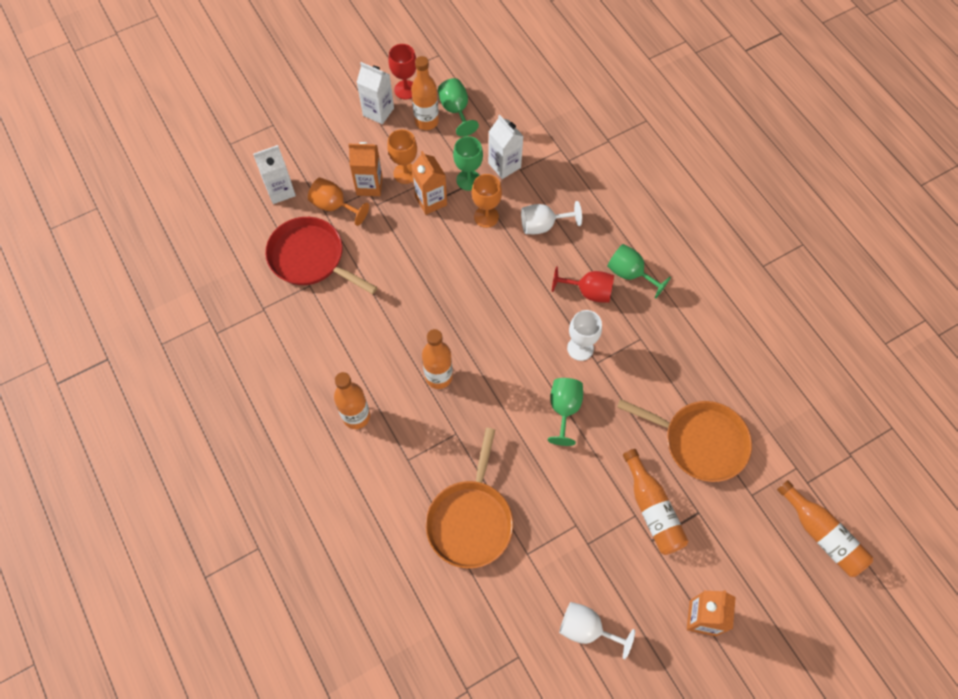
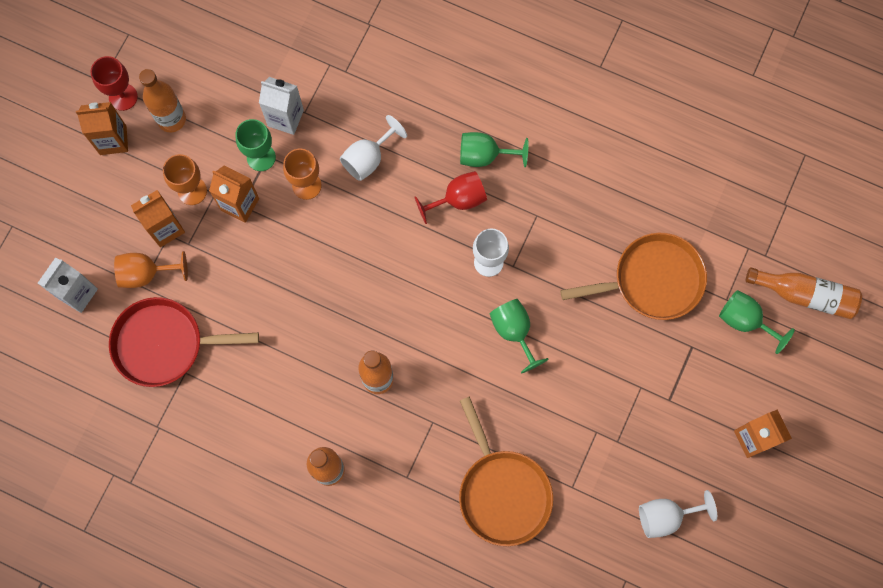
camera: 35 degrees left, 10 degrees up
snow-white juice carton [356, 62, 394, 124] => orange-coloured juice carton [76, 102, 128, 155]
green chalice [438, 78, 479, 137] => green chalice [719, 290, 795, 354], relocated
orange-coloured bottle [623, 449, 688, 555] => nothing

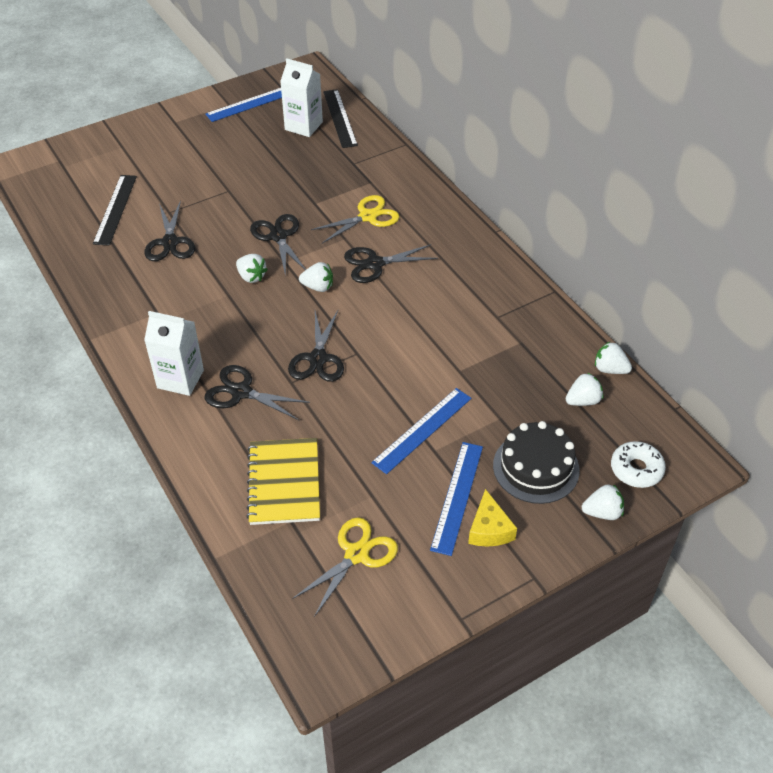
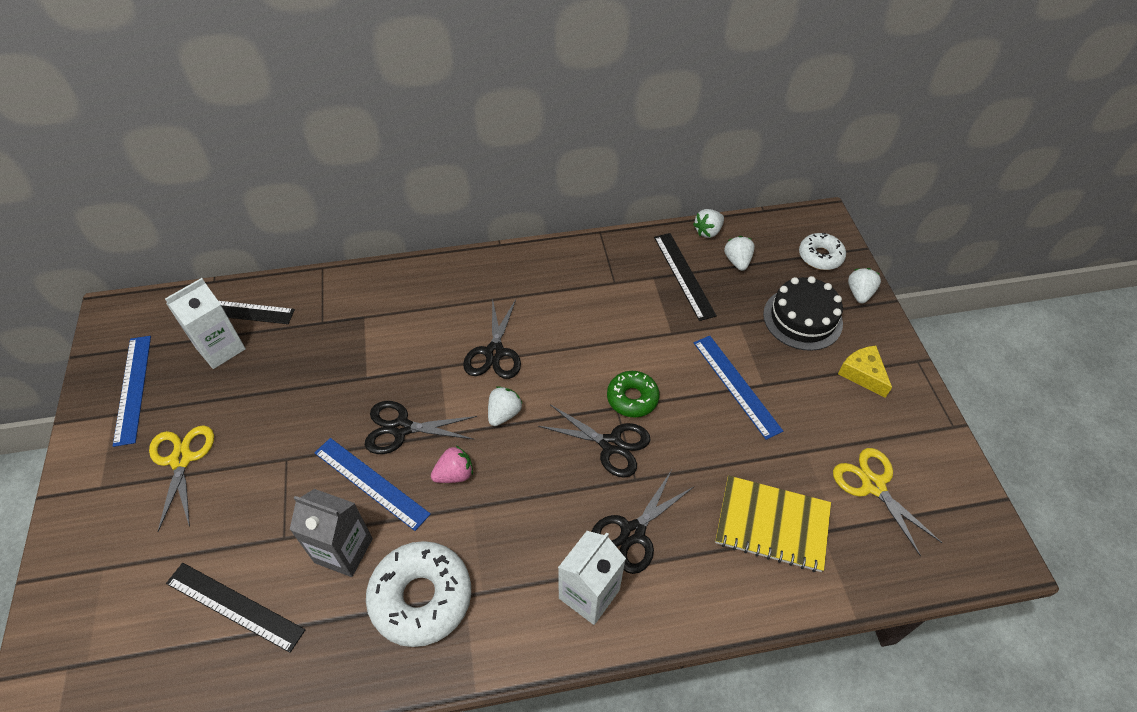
camera: 70 degrees left, 5 degrees up
bright yellow pair of scissors [311, 195, 400, 243] => bright yellow pair of scissors [149, 425, 214, 532], relocated
black pair of scissors [145, 201, 195, 261] => gray juice carton [290, 489, 373, 577]
royal blue measuring stick [430, 442, 483, 556] => royal blue measuring stick [315, 438, 431, 531], relocated
nothing => snow-white donut [366, 541, 471, 647]
snow-white strawberry [236, 254, 268, 283] => rose-pink strawberry [431, 446, 473, 483]
nothing => green donut [607, 371, 660, 417]
nothing => black measuring stick [654, 233, 717, 321]
bright yellow piece of cheese [468, 489, 517, 547] => bright yellow piece of cheese [838, 346, 892, 398], 135 degrees counterclockwise

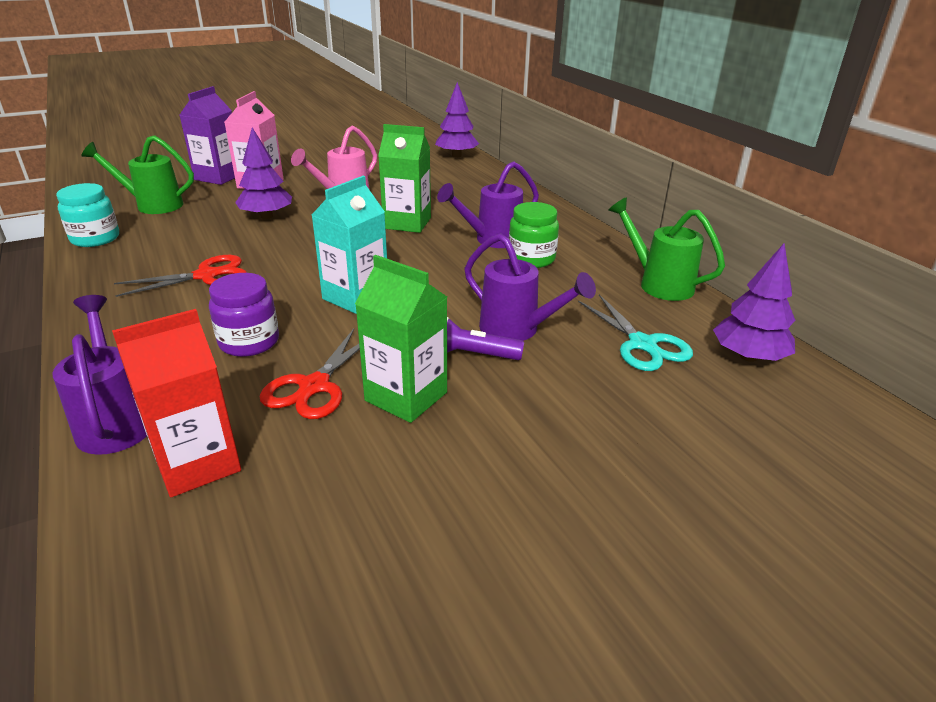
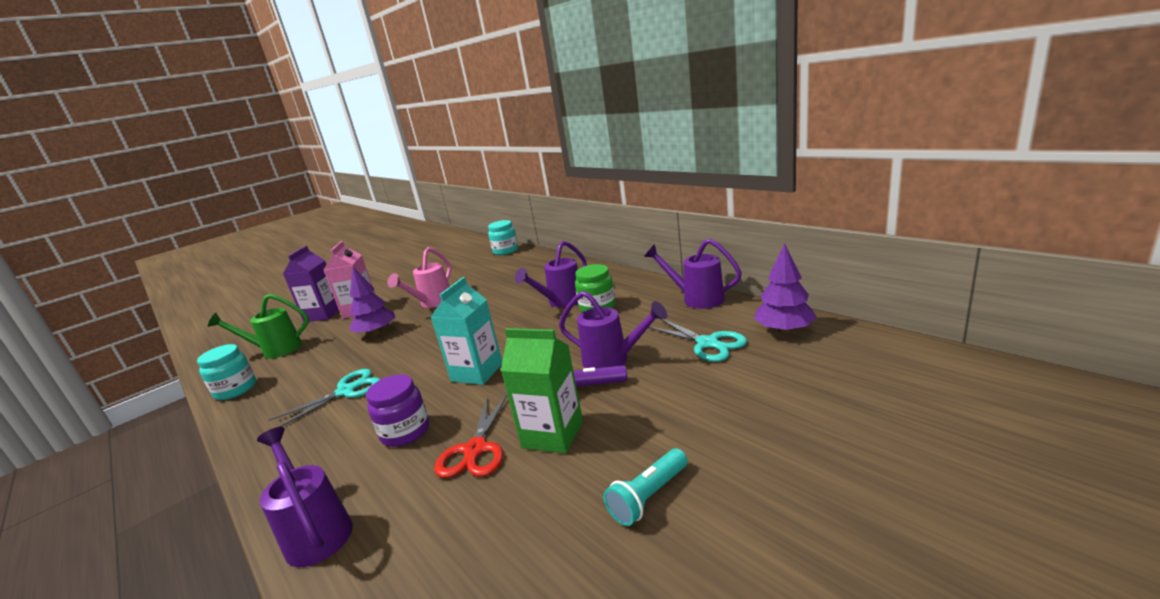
camera: 10 degrees left, 10 degrees down
crimson pair of scissors [114, 255, 247, 297] => teal pair of scissors [269, 369, 380, 427]
royal purple toy tree [435, 82, 479, 157] => teal jar [488, 220, 518, 255]
nothing => teal pocket torch [603, 448, 688, 526]
green sprinkling can [608, 197, 725, 301] => royal purple sprinkling can [644, 239, 742, 309]
crimson juice carton [112, 309, 241, 497] => nothing
green juice carton [378, 124, 431, 233] => nothing

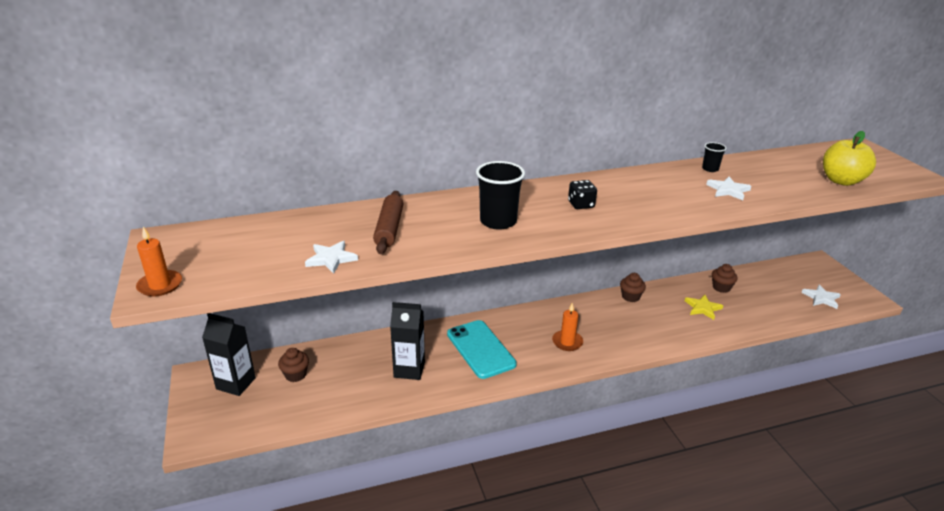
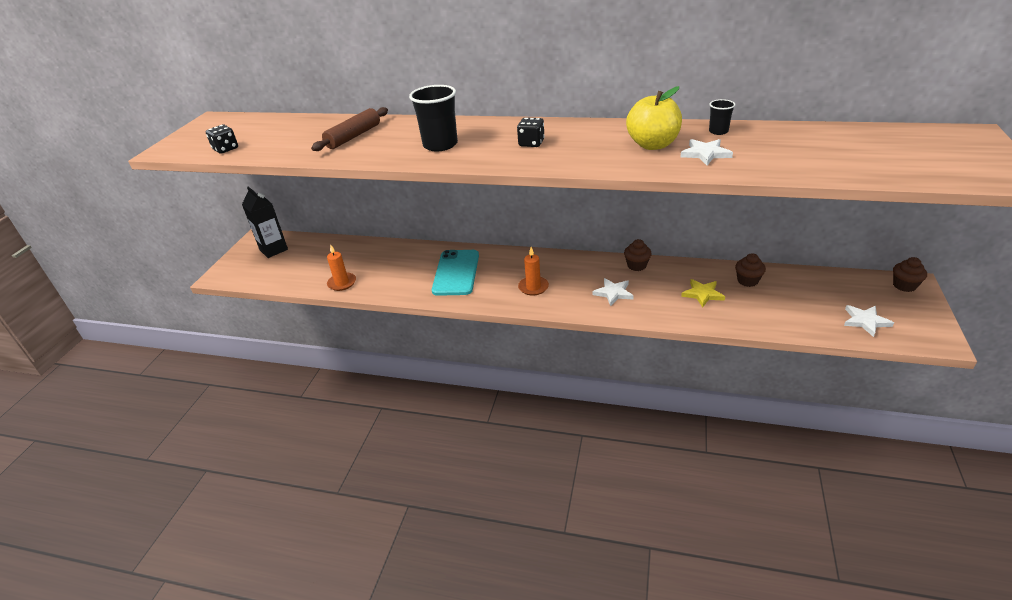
camera: 35 degrees right, 5 degrees up
nothing => black dice [206, 125, 238, 154]
orange-coloured pillar candle [136, 227, 182, 297] => orange-coloured pillar candle [327, 244, 356, 291], relocated
snow-white five-pointed star [305, 241, 358, 274] => snow-white five-pointed star [592, 278, 634, 306], relocated
bright yellow toy apple [823, 131, 876, 186] => bright yellow toy apple [626, 86, 682, 150], relocated
brown cupcake [278, 348, 309, 382] => brown cupcake [893, 257, 927, 292], relocated
black juice carton [390, 302, 425, 380] => nothing

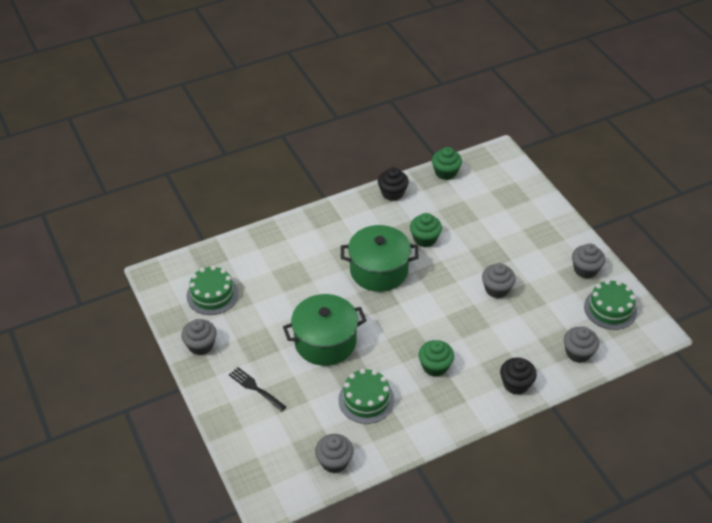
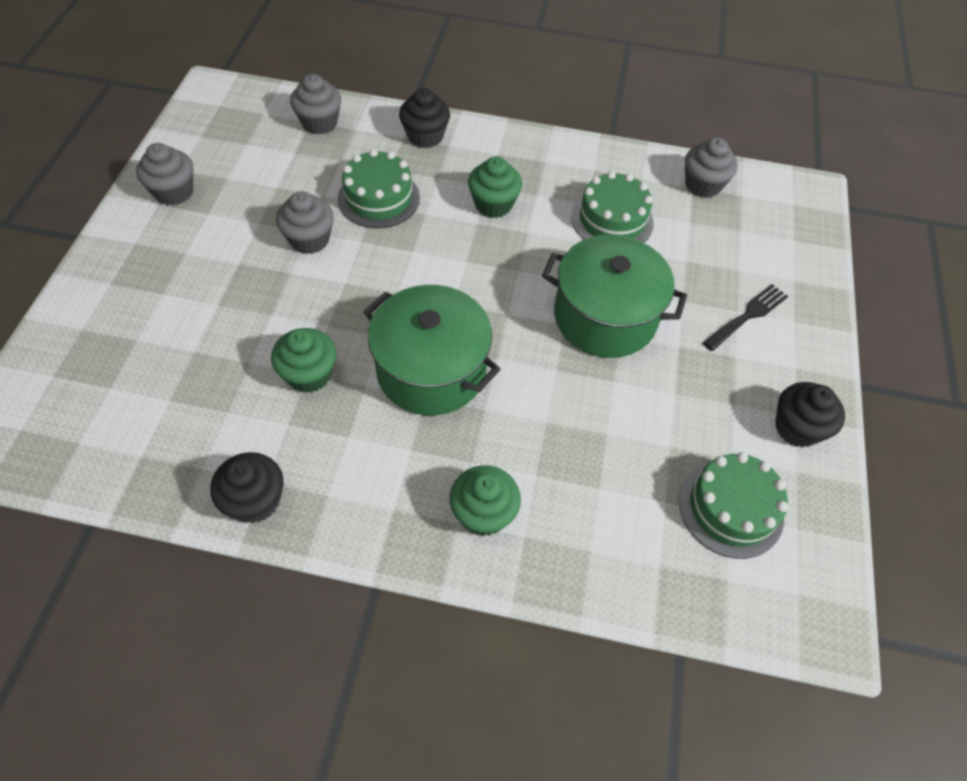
camera: 145 degrees left, 10 degrees up
green layer cake [584, 280, 637, 330] => green layer cake [338, 149, 420, 228], relocated
green cupcake [432, 147, 462, 180] => green cupcake [450, 465, 521, 536], relocated
black fork [229, 367, 286, 412] => black fork [703, 284, 788, 351], 120 degrees counterclockwise
gray cupcake [181, 319, 217, 355] => black cupcake [775, 382, 845, 447]

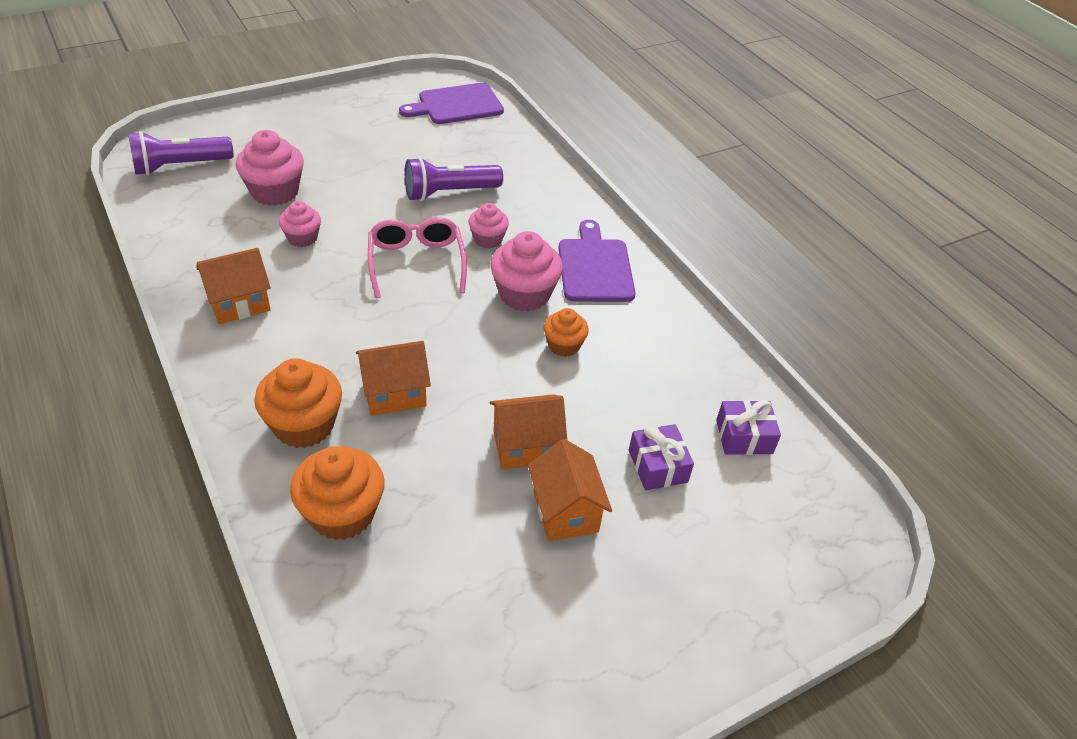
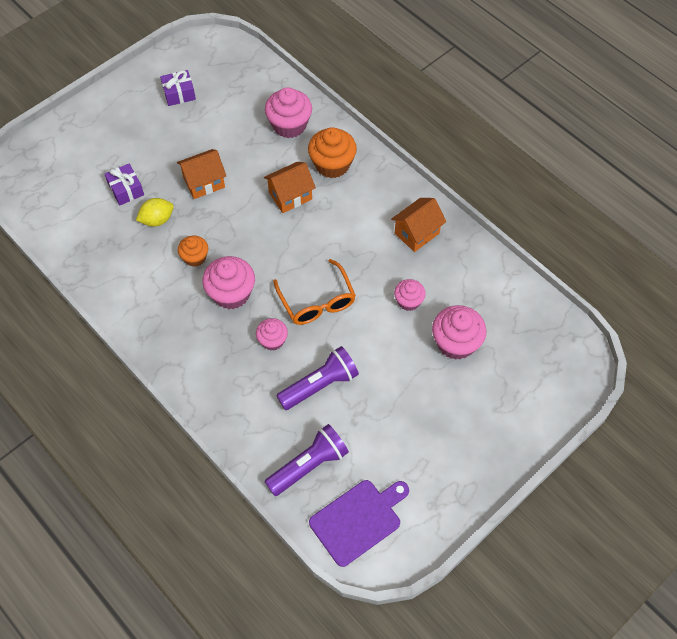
camera: 170 degrees right, 15 degrees up
nothing => bright yellow lemon [136, 198, 174, 227]
royal purple wrapped gift [716, 400, 781, 455] => royal purple wrapped gift [160, 70, 196, 106], relocated
royal purple pocket torch [128, 131, 234, 175] => royal purple pocket torch [264, 424, 349, 496], relocated
orange-coloured cupcake [290, 446, 385, 540] => rose-pink cupcake [265, 87, 312, 138]
rose-pink glasses [368, 217, 467, 298] => orange-coloured glasses [273, 259, 356, 325]
orange-coloured cottage [528, 439, 612, 541] => nothing
royal purple chopping board [559, 220, 636, 302] => nothing

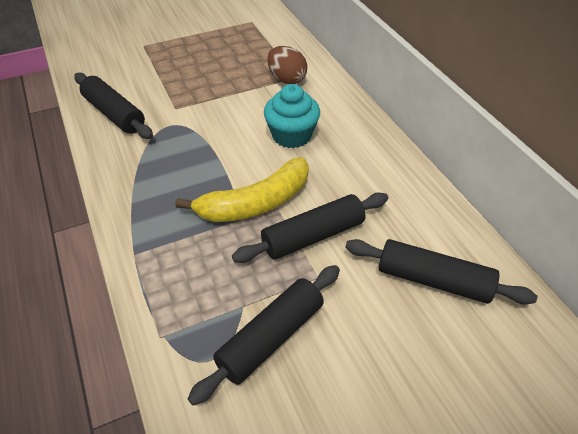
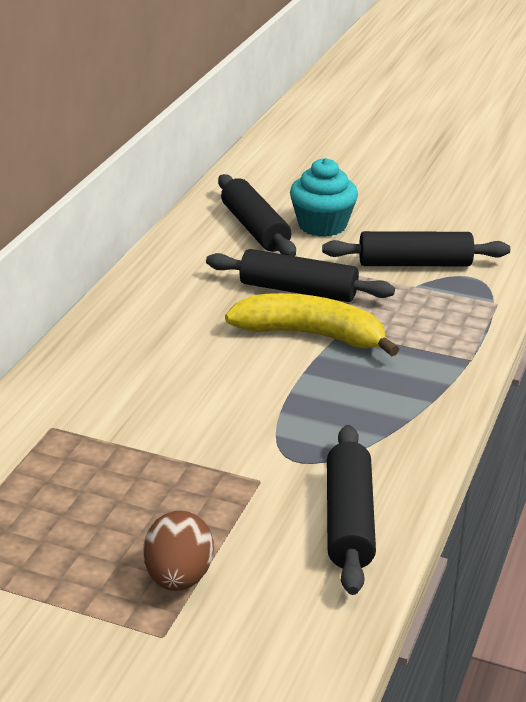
camera: 135 degrees left, 15 degrees down
brown egg shape [267, 46, 307, 84] => brown egg shape [143, 511, 214, 591], relocated
teal cupcake [264, 84, 320, 148] => teal cupcake [290, 158, 358, 237], relocated

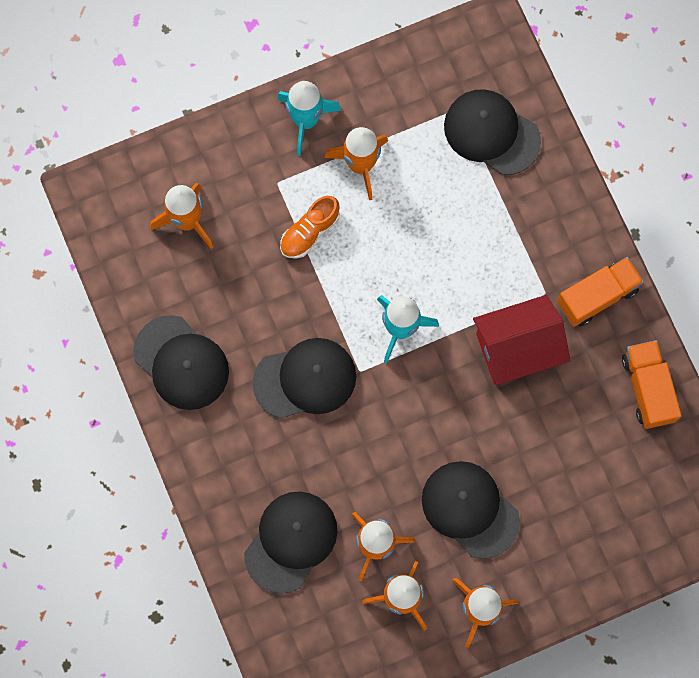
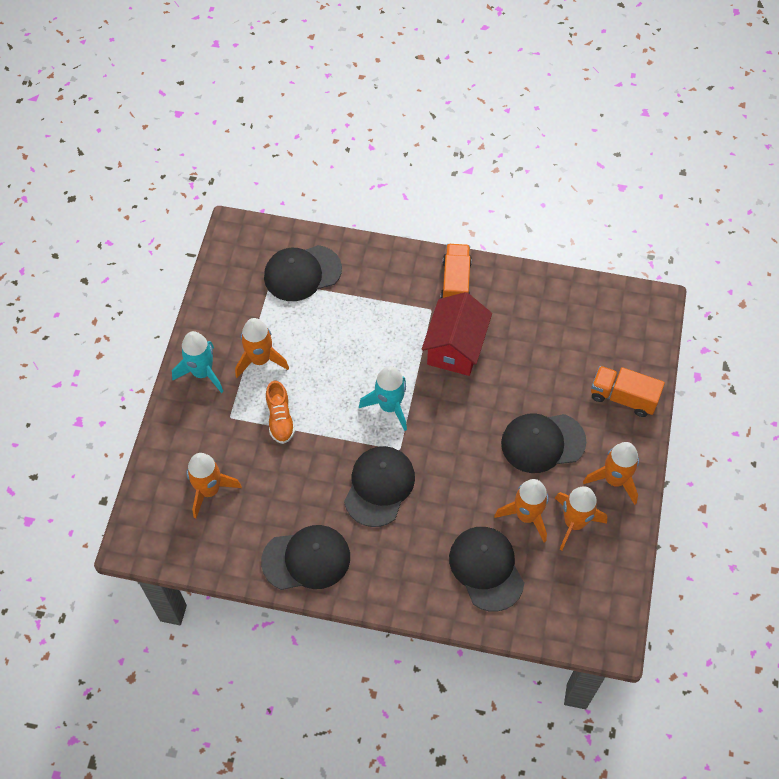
camera: 55 degrees left, 15 degrees down
orange-coloured toy truck [622, 340, 682, 429] => orange-coloured toy truck [591, 366, 665, 417], relocated

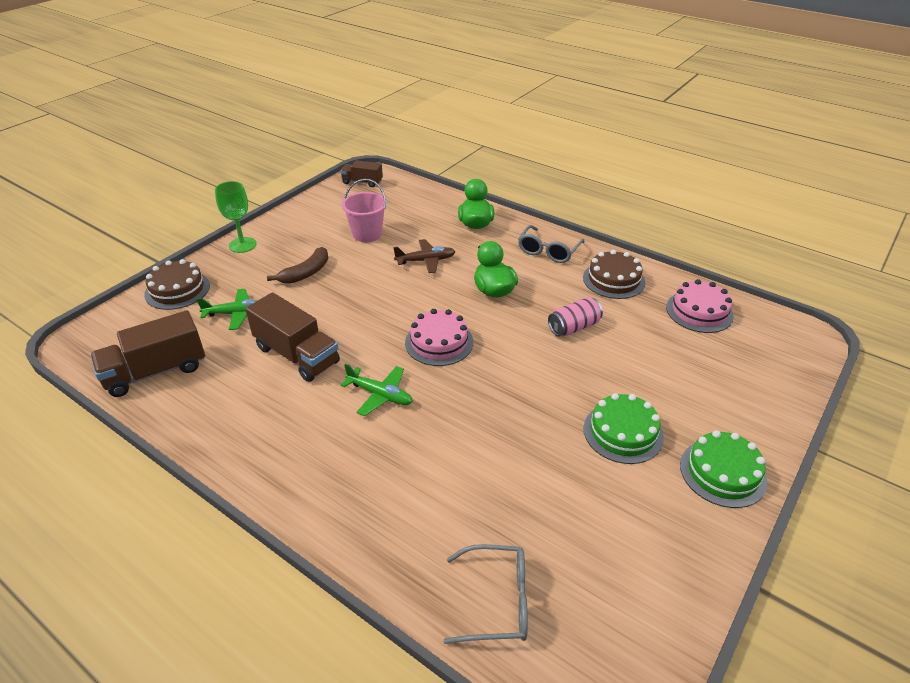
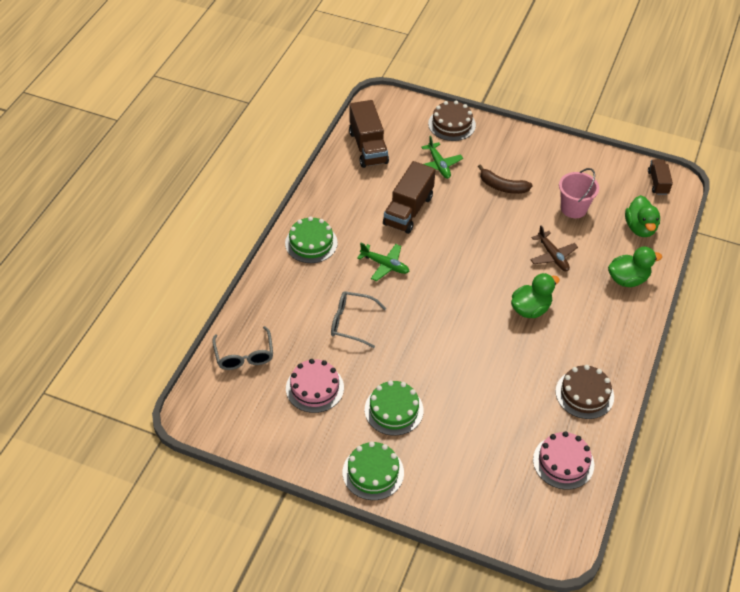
camera: 75 degrees right, 10 degrees up
nothing => green layer cake [285, 217, 338, 263]
rose-pink layer cake [405, 309, 473, 366] => rose-pink layer cake [286, 359, 344, 413], relocated
gray glasses [518, 225, 585, 263] => gray glasses [331, 291, 386, 348], relocated
brown toy truck [90, 310, 205, 397] => brown toy truck [349, 100, 389, 168], 150 degrees counterclockwise
green plane [340, 364, 413, 416] => green plane [357, 243, 410, 281], 75 degrees counterclockwise
nothing => green duck [625, 195, 660, 237]
green chalice [215, 181, 257, 253] => nothing
rose-pink tin [548, 297, 603, 336] => nothing

